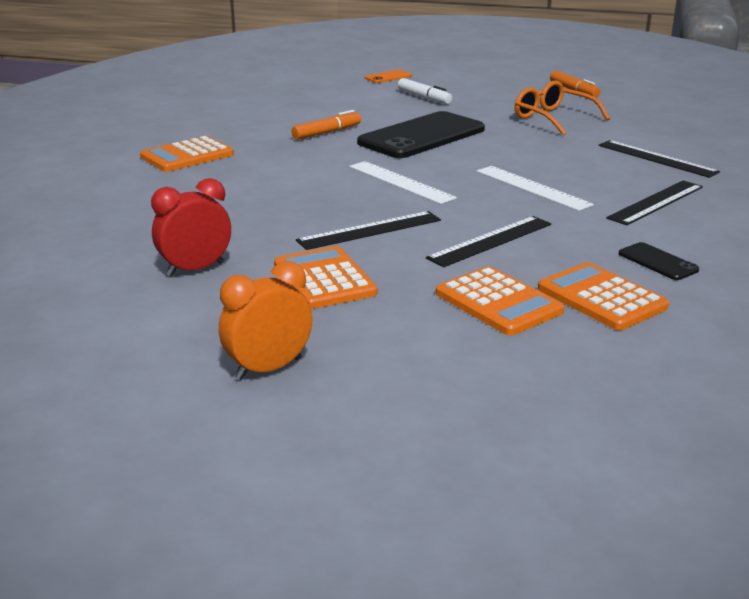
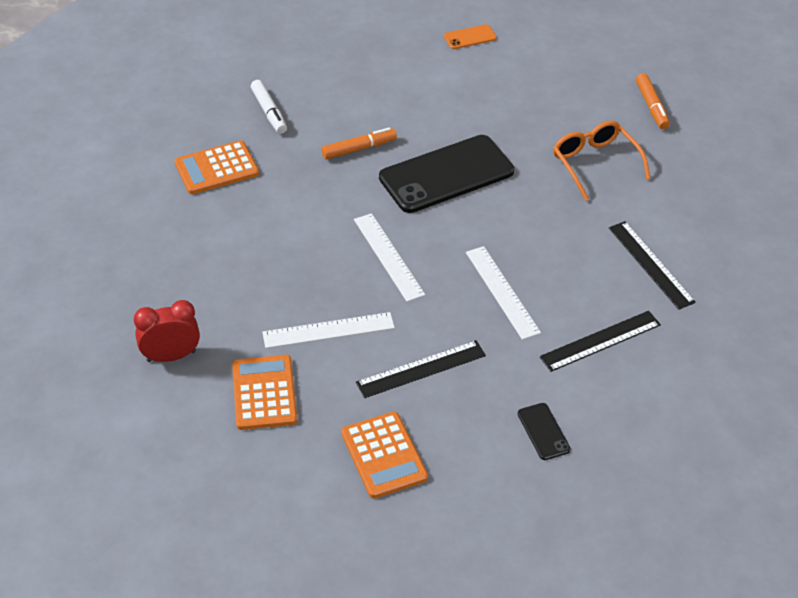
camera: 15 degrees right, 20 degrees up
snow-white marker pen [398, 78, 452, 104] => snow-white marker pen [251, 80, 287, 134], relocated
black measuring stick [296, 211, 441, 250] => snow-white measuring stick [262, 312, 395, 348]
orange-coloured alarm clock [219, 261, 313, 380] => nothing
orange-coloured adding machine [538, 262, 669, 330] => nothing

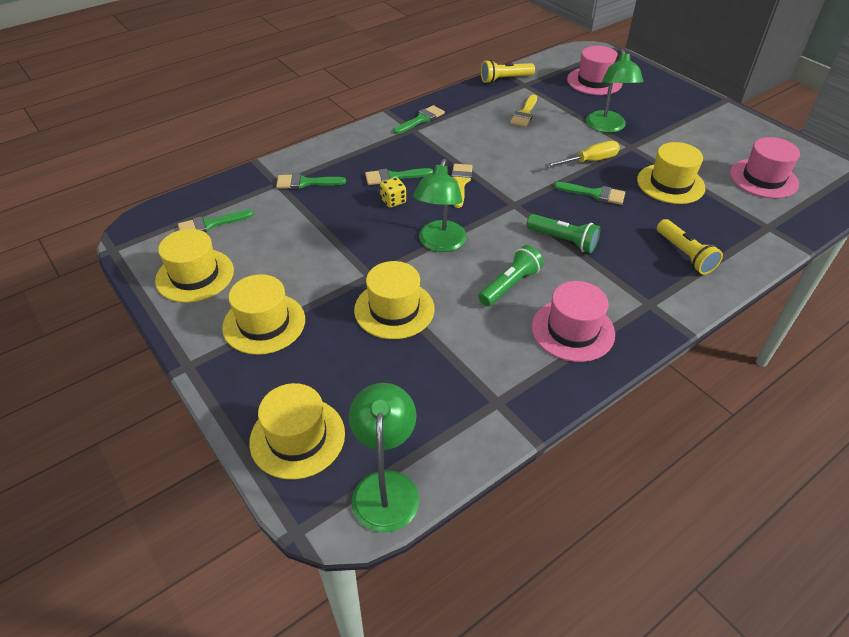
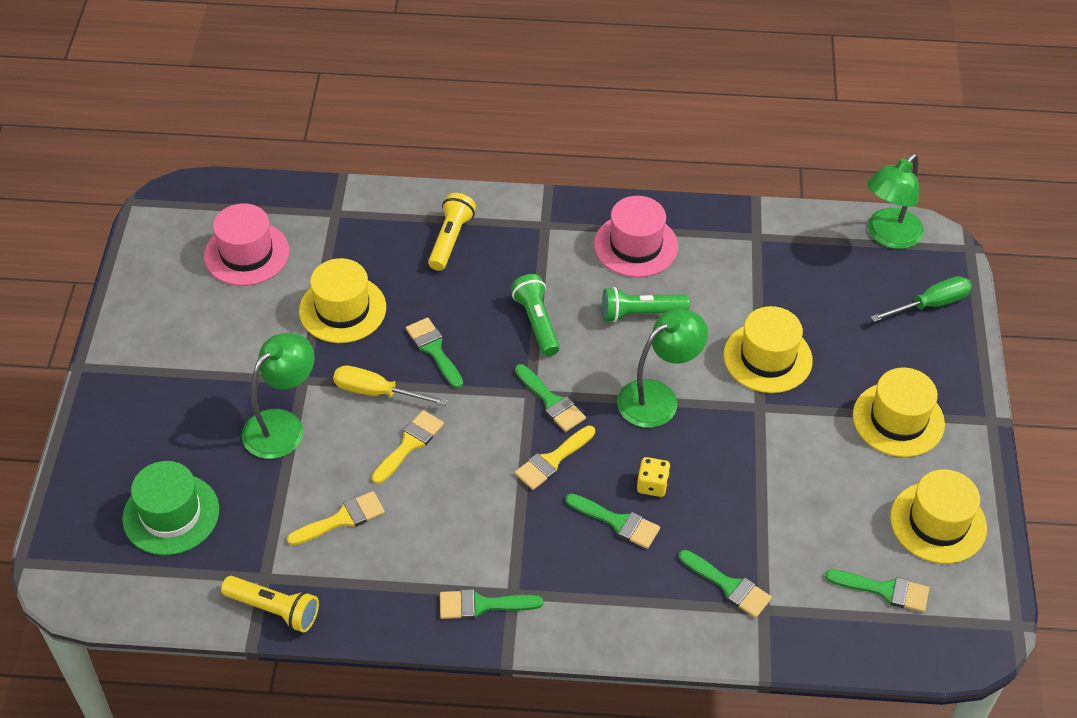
camera: 140 degrees left, 5 degrees up
rose-pink top hat [567, 46, 622, 95] => green top hat [122, 461, 219, 555]
nothing => bright yellow brush [372, 410, 444, 484]
nothing => green brush [515, 364, 586, 432]
bright yellow top hat [249, 383, 345, 480] => green screwdriver [871, 276, 972, 322]

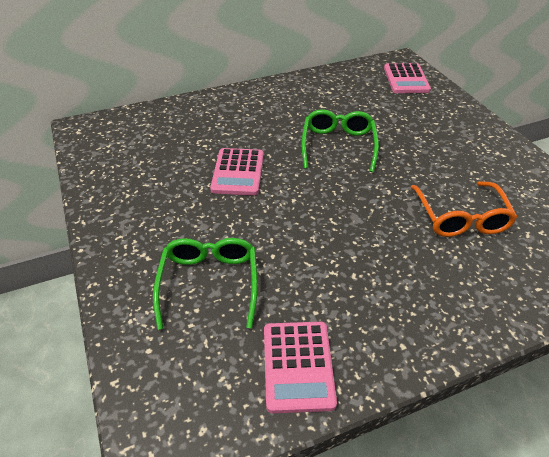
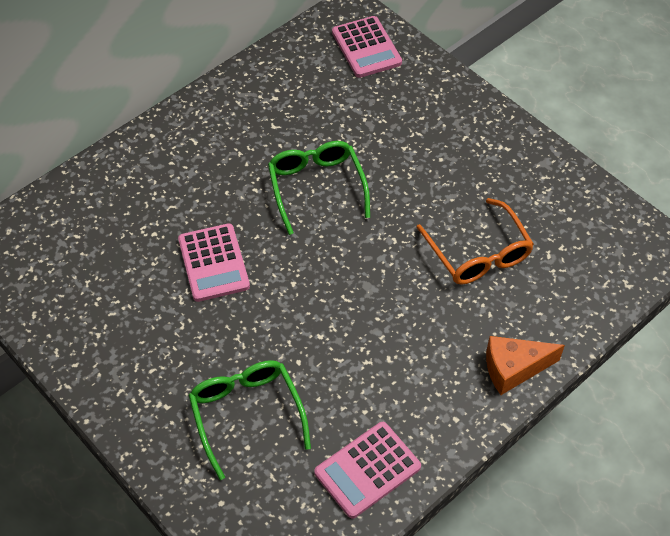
camera: 20 degrees left, 10 degrees up
rose-pink adding machine [264, 322, 337, 413] => rose-pink adding machine [314, 422, 421, 519], 75 degrees clockwise
nothing => orange-coloured piece of cheese [486, 336, 565, 395]

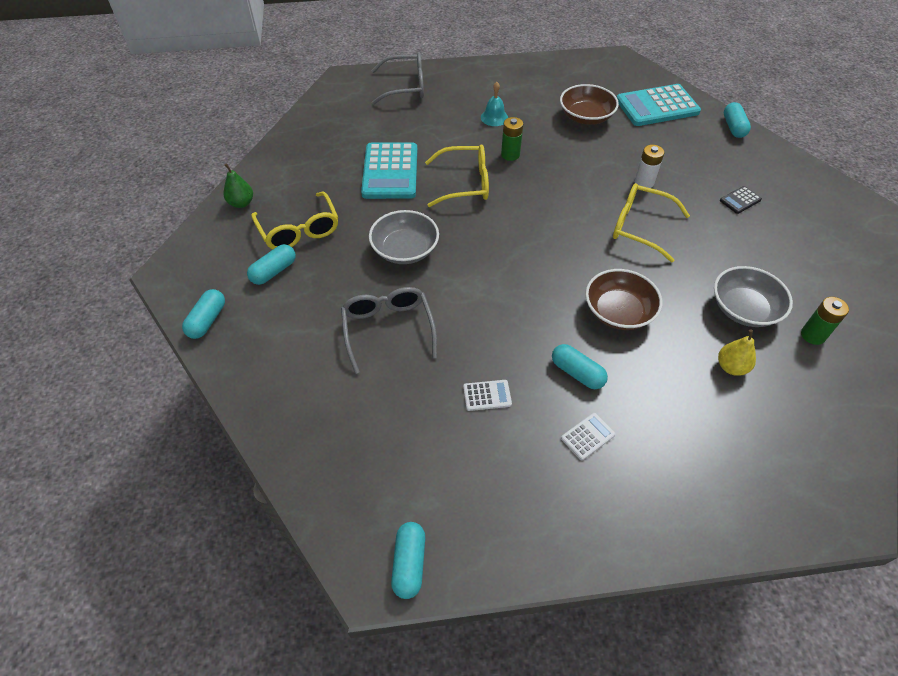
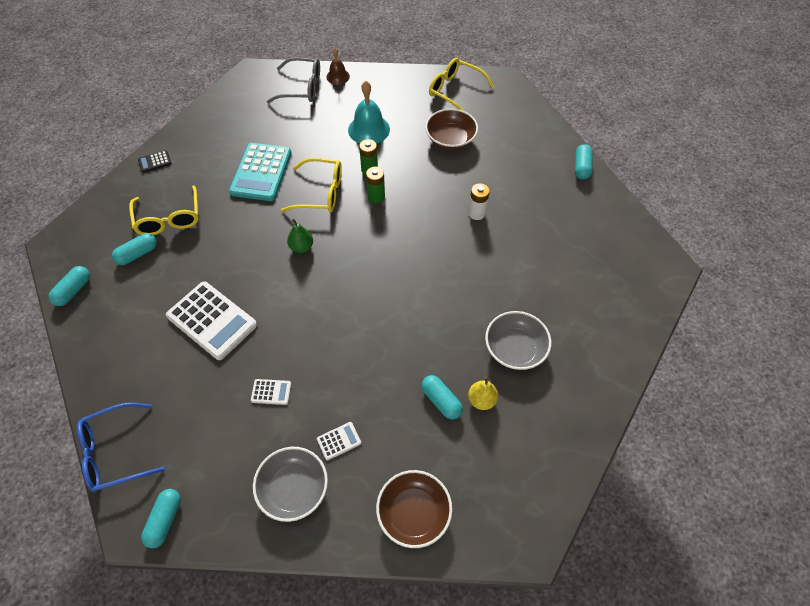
camera: 10 degrees right, 5 degrees up
nothing => royal blue glasses [77, 402, 165, 492]
black adding machine [720, 186, 762, 214] => black adding machine [138, 150, 171, 173], relocated
gray glasses [341, 287, 437, 374] => snow-white adding machine [166, 281, 257, 360]
gray bowl [369, 210, 439, 264] => gray bowl [253, 447, 328, 522], relocated
green toy pear [223, 163, 253, 208] => green toy pear [287, 219, 313, 253], relocated
nothing => brown bell [326, 48, 350, 85]
teal bell [481, 82, 508, 126] => teal bell [348, 81, 390, 144], x1.68
green battery [801, 297, 849, 345] => green battery [366, 167, 385, 203], relocated
brown bowl [585, 269, 662, 330] => brown bowl [376, 470, 452, 548], relocated
teal capsule [552, 344, 608, 389] => teal capsule [421, 375, 463, 419], relocated
bright yellow glasses [613, 183, 690, 263] => bright yellow glasses [429, 58, 495, 111], relocated
teal adding machine [617, 84, 701, 126] => nothing

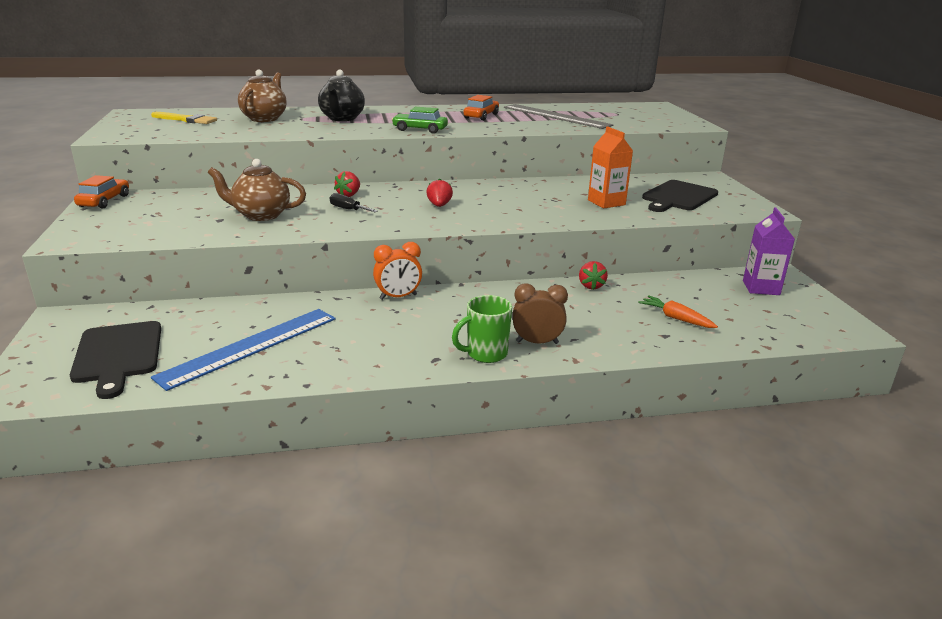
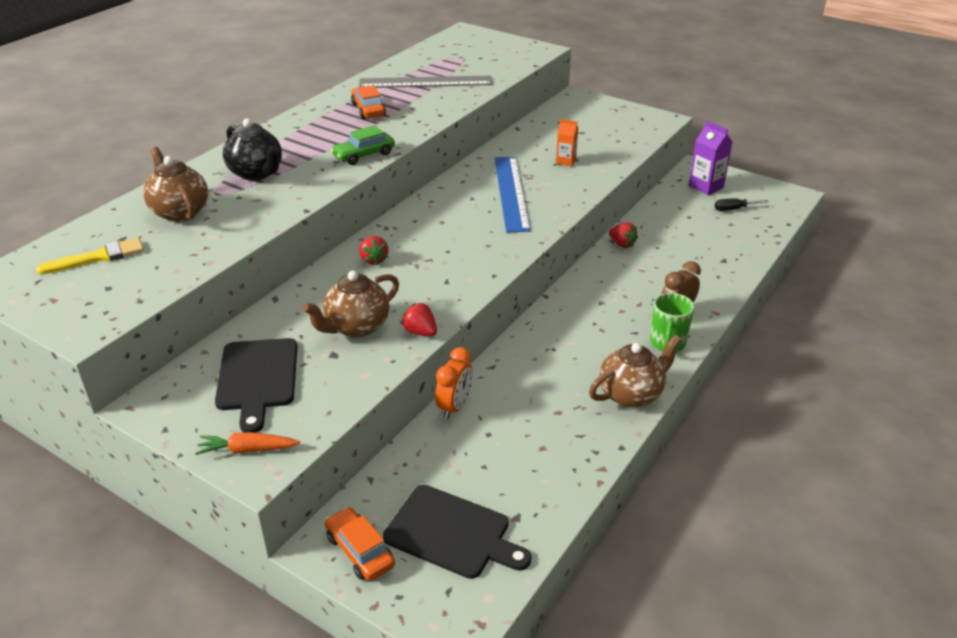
camera: 45 degrees left, 10 degrees up
orange-coloured toy carrot [638, 295, 718, 328] => orange-coloured toy carrot [195, 432, 300, 455], relocated
black chopping board [642, 180, 718, 212] => black chopping board [215, 338, 297, 433], relocated
orange-coloured automobile [74, 175, 129, 209] => orange-coloured automobile [325, 507, 395, 581], relocated
crimson strawberry [426, 179, 453, 207] => crimson strawberry [402, 303, 437, 337], relocated
orange-coloured alarm clock [373, 242, 422, 300] => orange-coloured alarm clock [435, 347, 473, 419], relocated
royal blue measuring stick [151, 309, 336, 391] => royal blue measuring stick [494, 157, 531, 232], relocated
orange-coloured juice carton [588, 126, 633, 209] => orange-coloured juice carton [556, 119, 578, 167], x0.63
nothing => brown tea pot [589, 335, 682, 408]
black screwdriver [330, 193, 377, 212] => black screwdriver [715, 199, 769, 211], relocated

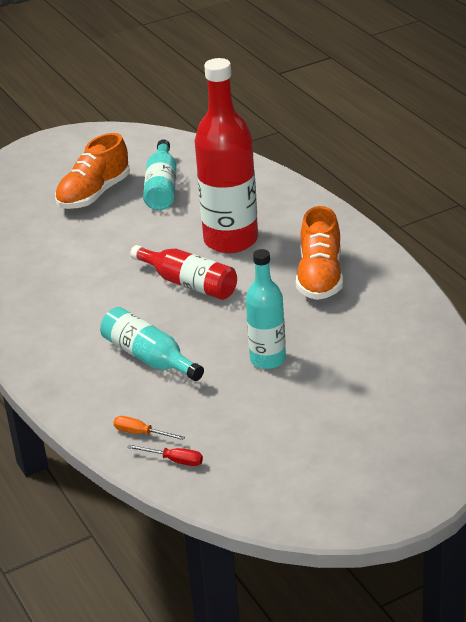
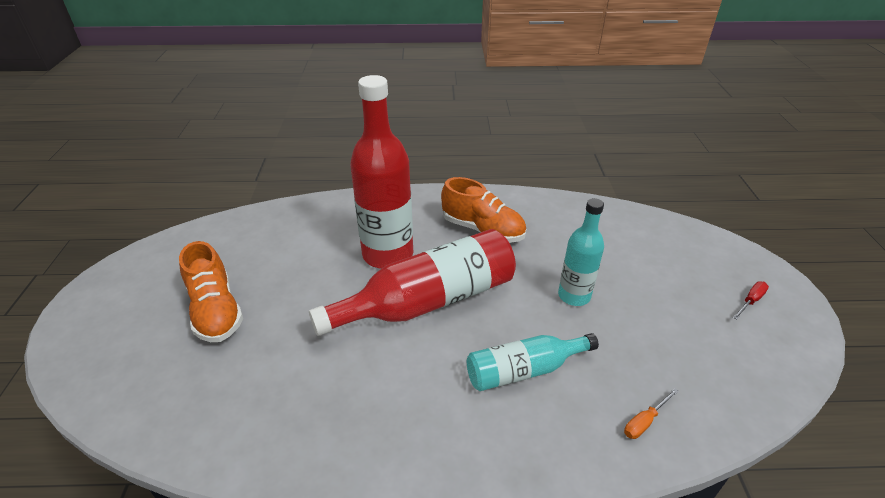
camera: 65 degrees left, 5 degrees up
crimson bottle [130, 245, 237, 300] => crimson bottle [309, 229, 516, 336], x1.71
crimson screwdriver [127, 445, 203, 466] => crimson screwdriver [733, 281, 769, 319], relocated
teal bottle [143, 140, 177, 210] => nothing

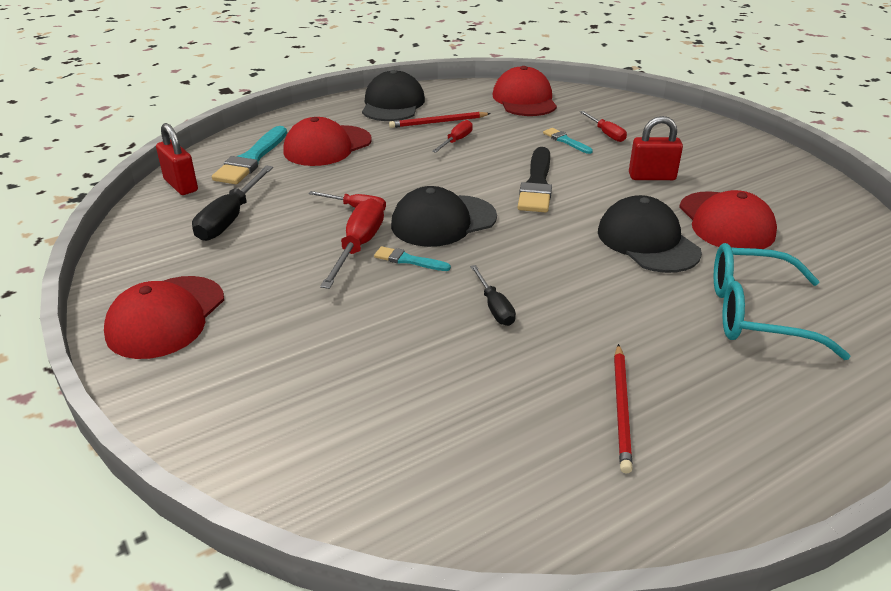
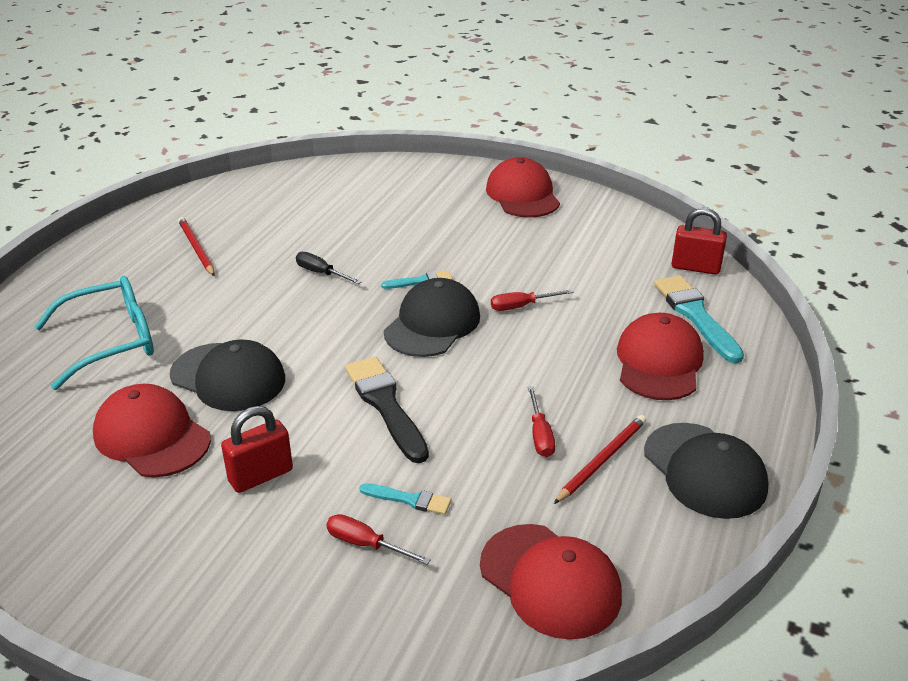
camera: 145 degrees right, 0 degrees up
black screwdriver [192, 166, 273, 241] => nothing
crimson screwdriver [320, 198, 384, 289] => nothing

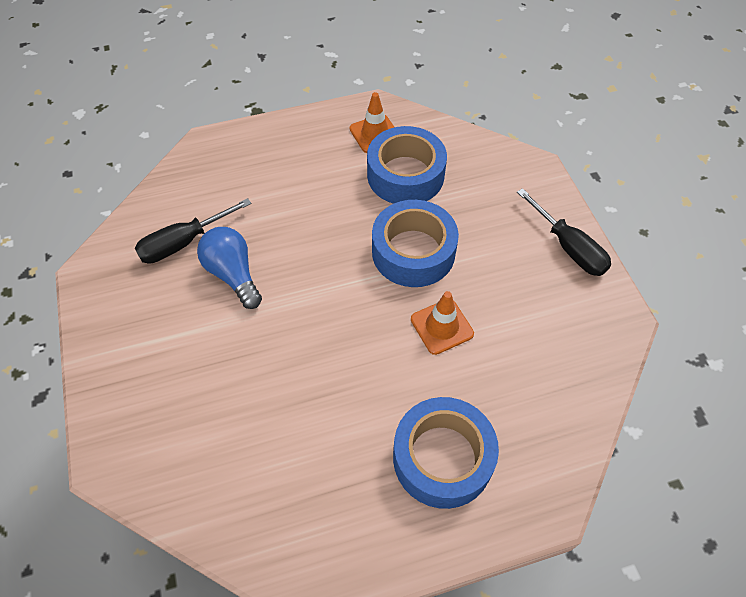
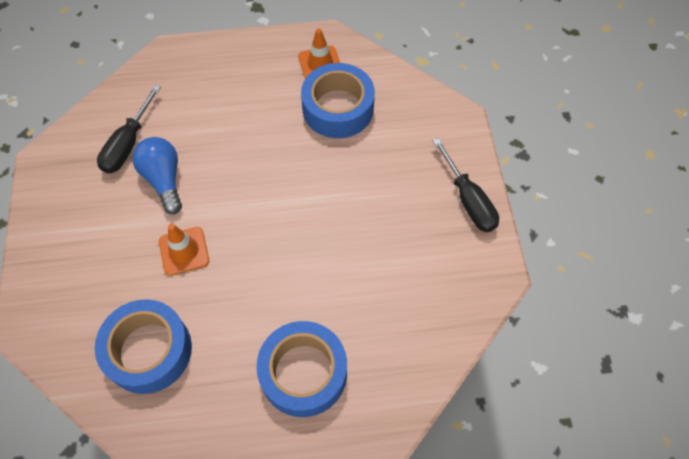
camera: 10 degrees right, 5 degrees up
royal blue roll of tape [372, 200, 459, 287] => royal blue roll of tape [95, 299, 192, 394], relocated
black screwdriver [135, 198, 252, 263] => black screwdriver [97, 85, 161, 173], 45 degrees counterclockwise
orange-coloured traffic cone [411, 291, 474, 355] => orange-coloured traffic cone [159, 224, 209, 276], relocated

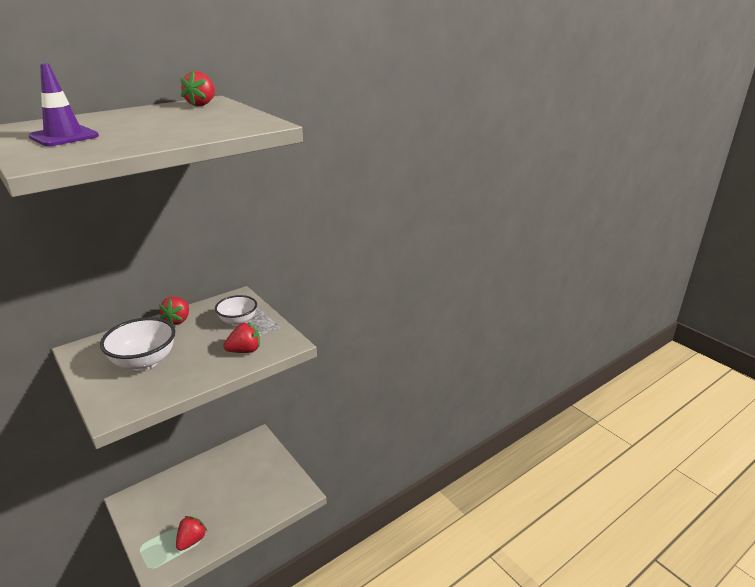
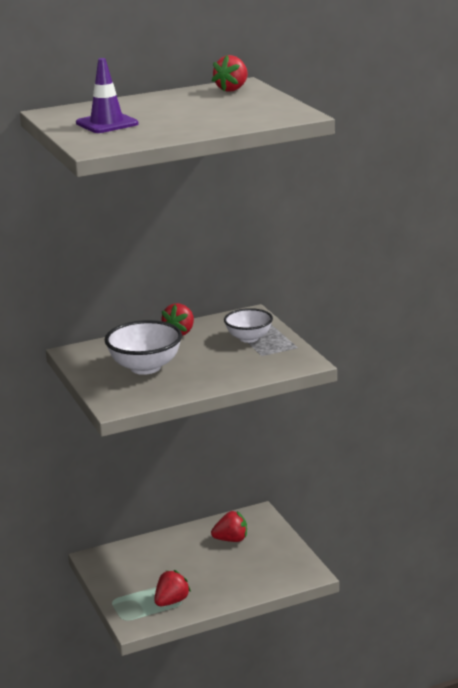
camera: 15 degrees right, 5 degrees down
crimson strawberry [223, 323, 260, 353] => crimson strawberry [211, 511, 247, 542], relocated

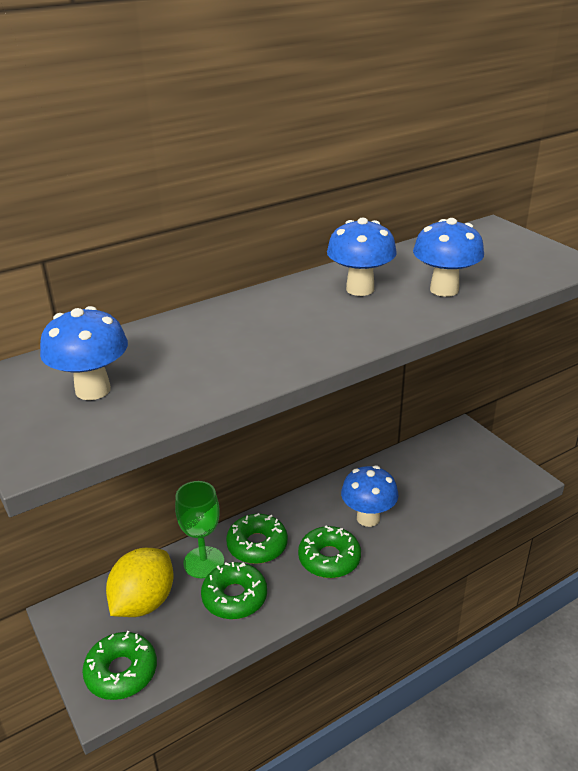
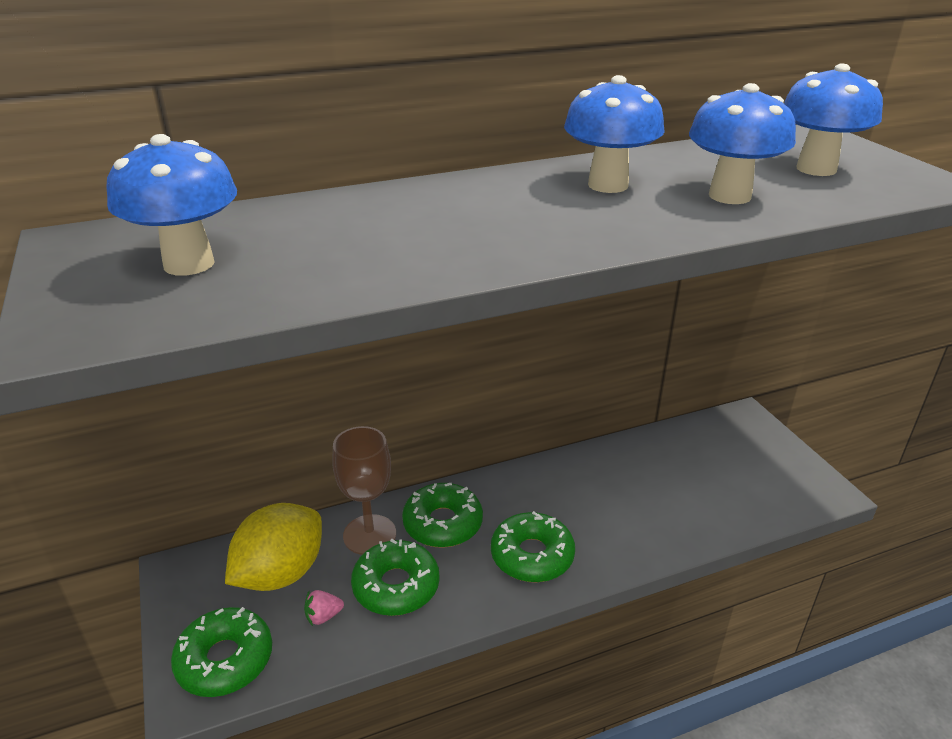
camera: 10 degrees right, 0 degrees up
nothing => rose-pink strawberry [304, 590, 344, 626]
green chalice [175, 481, 224, 578] => brown chalice [332, 426, 396, 555]
royal blue toadstool [341, 466, 398, 527] => royal blue toadstool [784, 63, 883, 176], relocated

